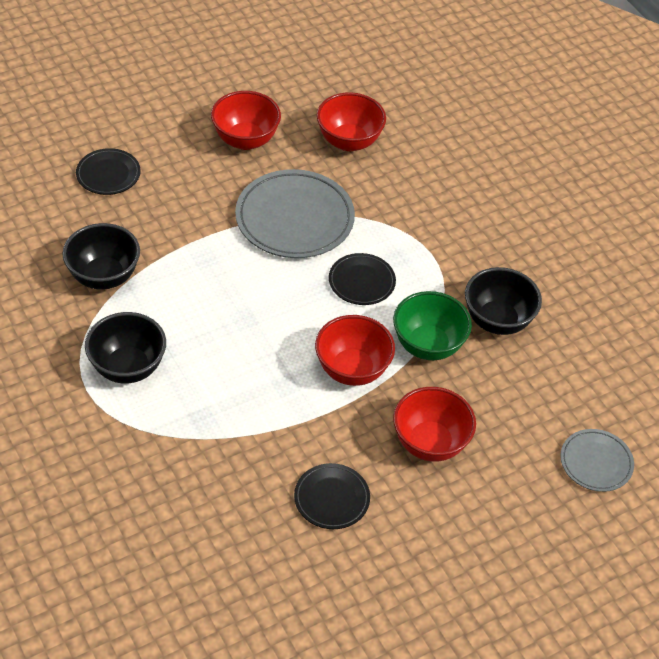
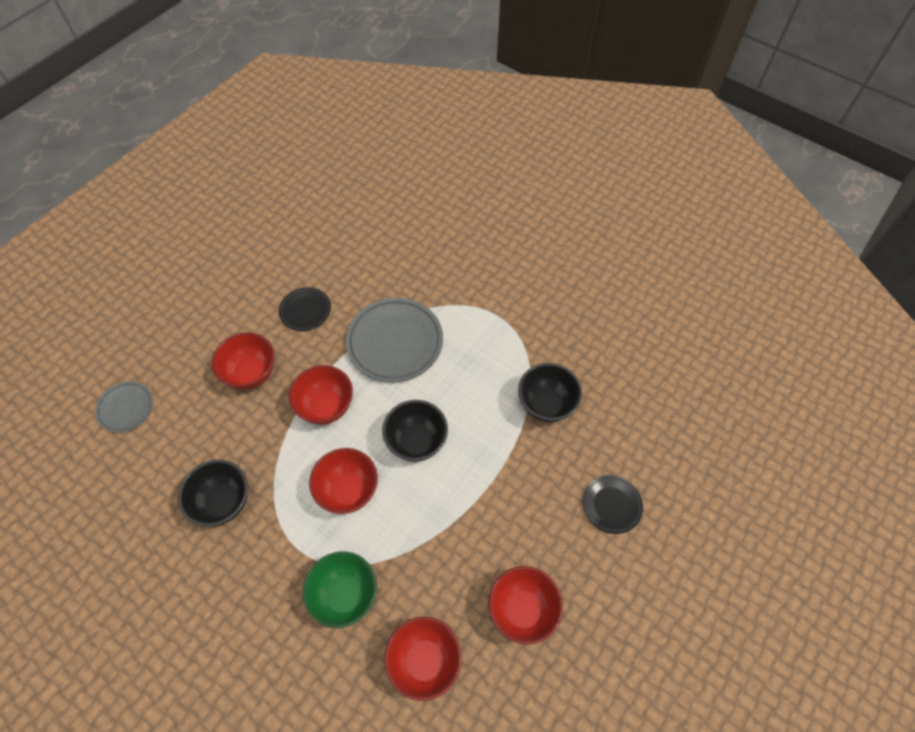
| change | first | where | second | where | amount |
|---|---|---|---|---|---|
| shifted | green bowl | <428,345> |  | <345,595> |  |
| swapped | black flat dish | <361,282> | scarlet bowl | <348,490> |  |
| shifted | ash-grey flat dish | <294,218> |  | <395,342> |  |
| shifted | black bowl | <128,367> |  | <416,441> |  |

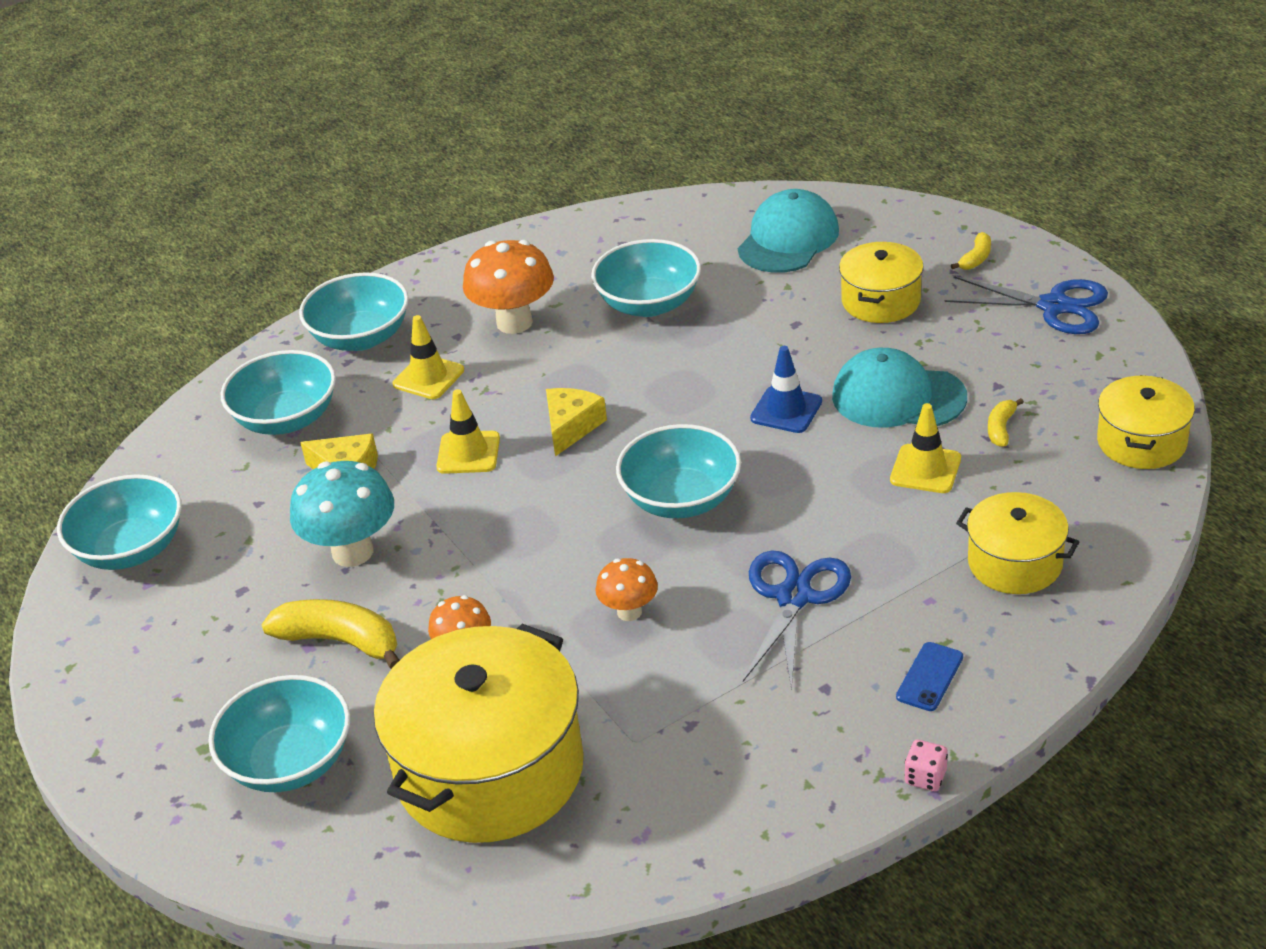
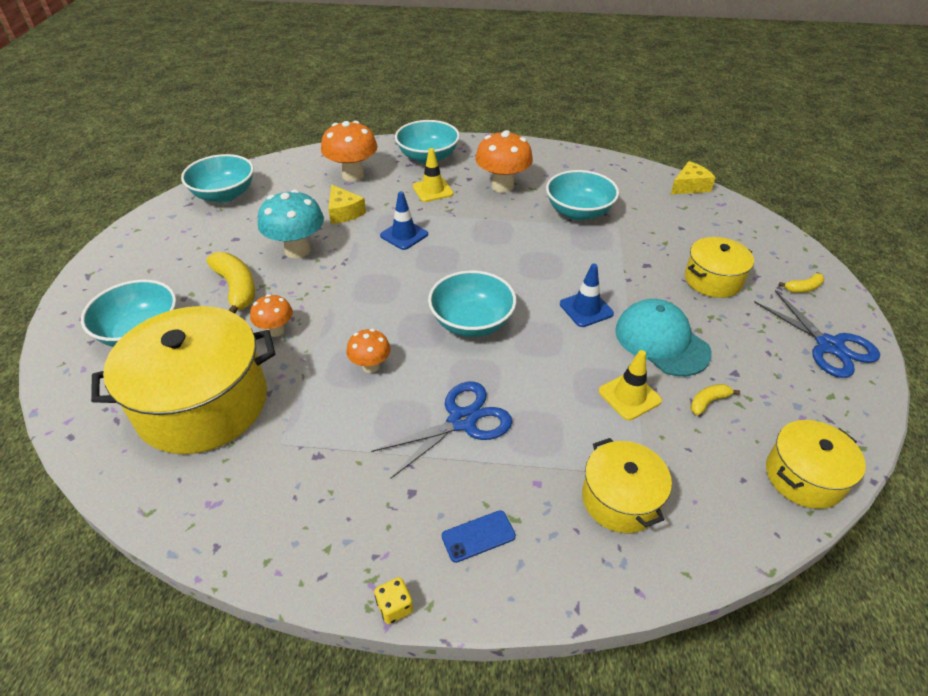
| change | first | where | second | where | amount |
|---|---|---|---|---|---|
| swapped | turquoise bowl | <287,419> | orange-coloured fungus | <353,175> |  |
| repainted | rose-pink die | <925,777> | bright yellow die | <395,607> |  |
| repainted | bright yellow traffic cone | <468,453> | royal blue traffic cone | <404,235> |  |
| shifted | bright yellow piece of cheese | <571,427> |  | <689,186> |  |
| gone | turquoise baseball cap | <788,239> |  |  |  |

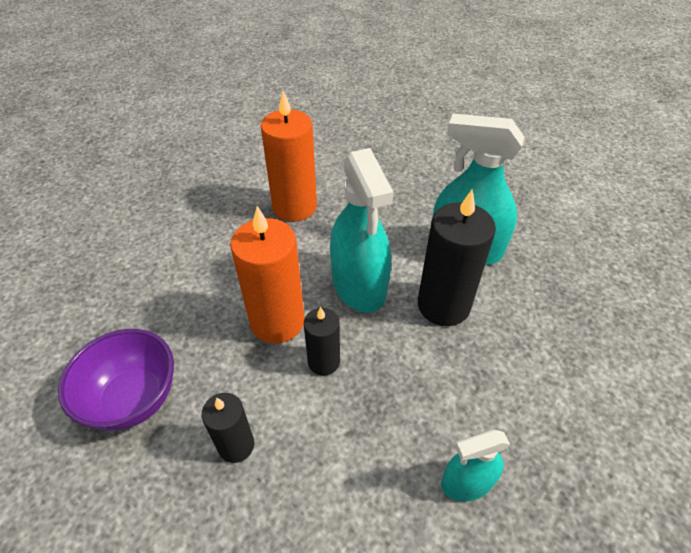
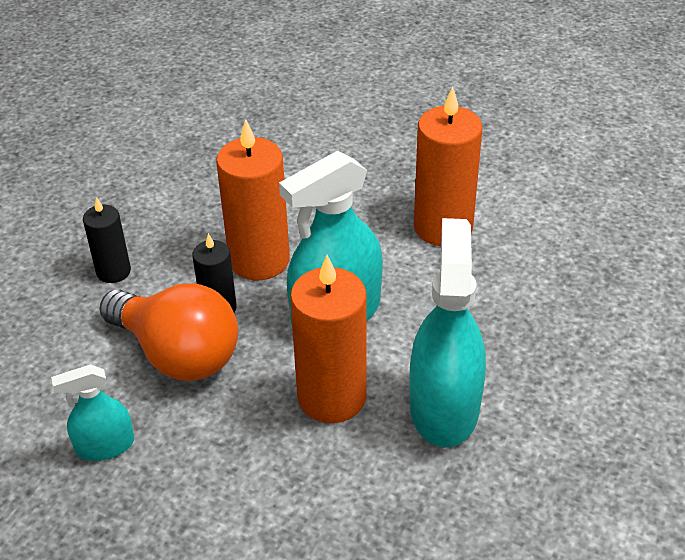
| change | first | where | second | where | amount |
|---|---|---|---|---|---|
| rotated | turquoise sprayer | <467,482> |  | <105,446> | 75 degrees counterclockwise |
| new |  |  | orange-coloured bulb | <177,354> |  |
| repainted | black pillar candle | <443,305> | orange-coloured pillar candle | <332,397> |  |
| gone | violet bowl | <133,399> |  |  |  |

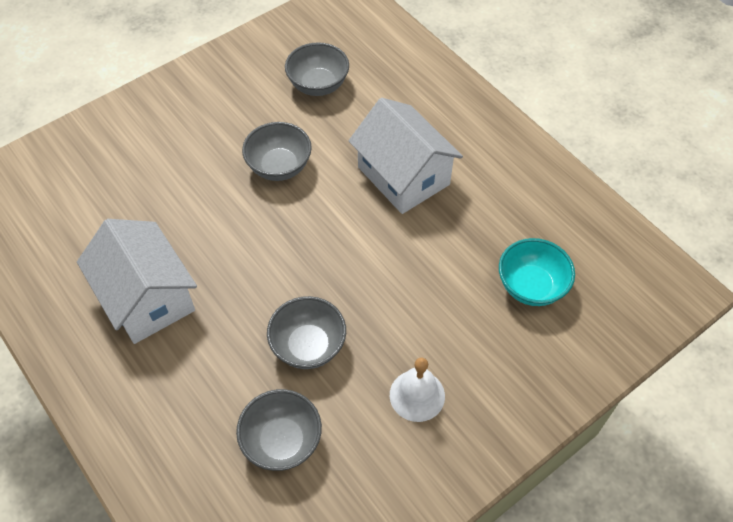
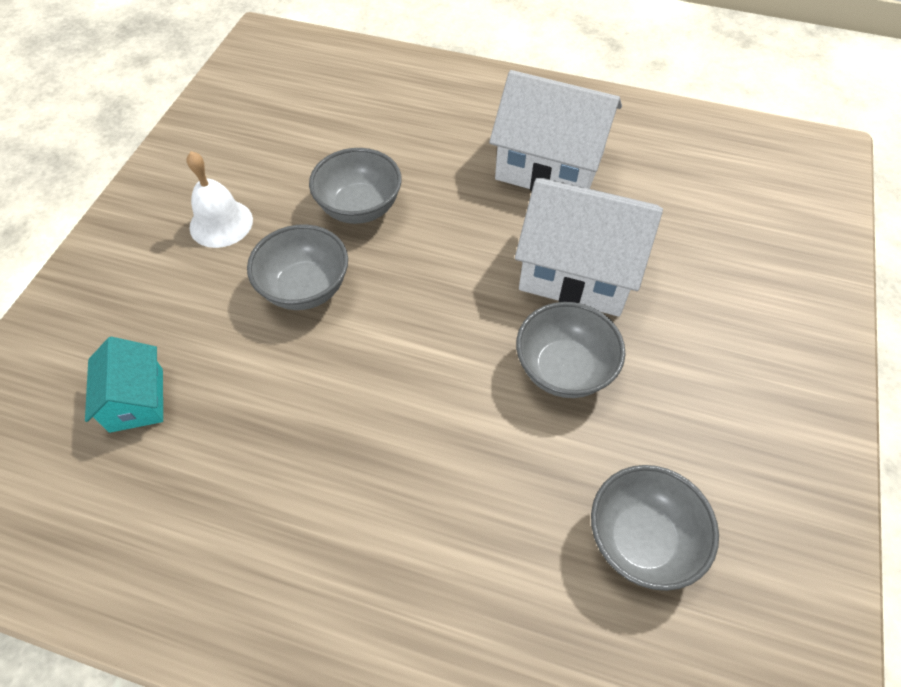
| change | first | where | second | where | amount |
|---|---|---|---|---|---|
| swapped | turquoise bowl | <531,286> | turquoise toy house | <136,400> |  |
| shifted | ash-grey bowl | <282,441> |  | <305,288> |  |
| shifted | pure white toy house | <403,176> |  | <578,271> |  |

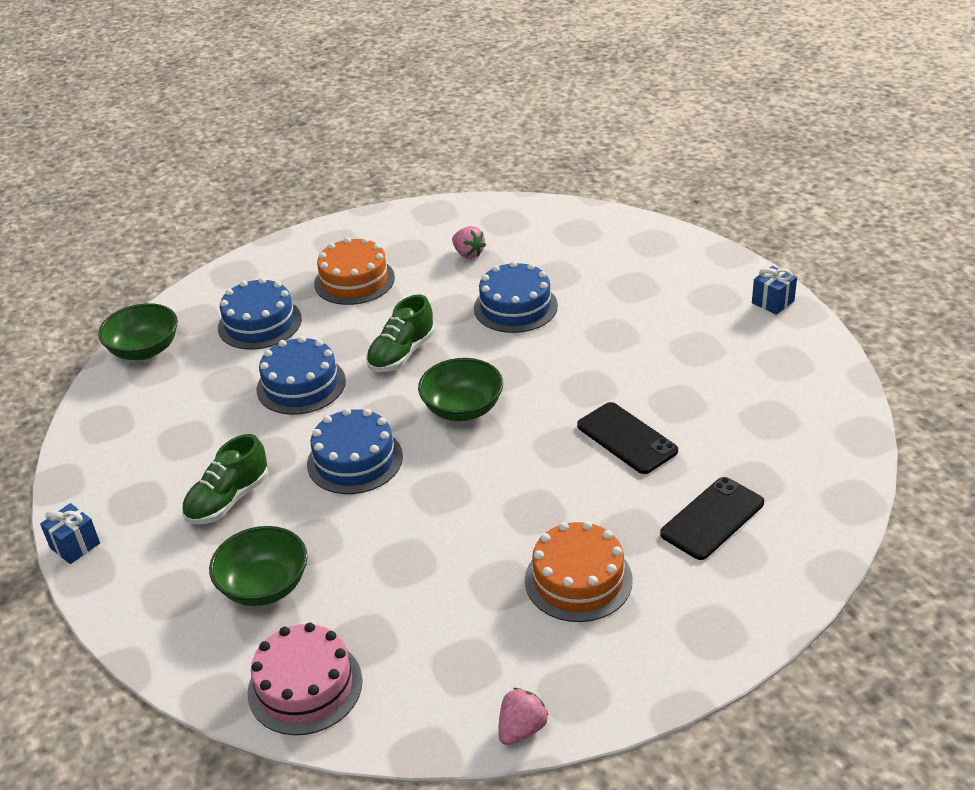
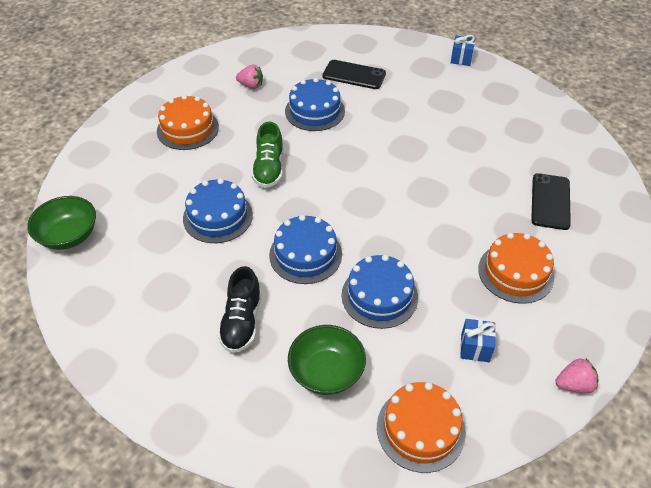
| change | first | where | second | where | amount |
|---|---|---|---|---|---|
| repainted | green shoe | <228,500> | black shoe | <242,322> |  |
| shifted | black mobile phone | <626,438> |  | <354,75> |  |
| shifted | royal blue gateau | <259,323> |  | <379,296> |  |
| repainted | rose-pink gateau | <305,686> | orange-coloured gateau | <420,429> |  |
| shifted | royal blue gift | <75,545> |  | <475,348> |  |
| rotated | rose-pink strawberry | <521,729> |  | <574,384> | 75 degrees clockwise |
| gone | green bowl | <462,409> |  |  |  |

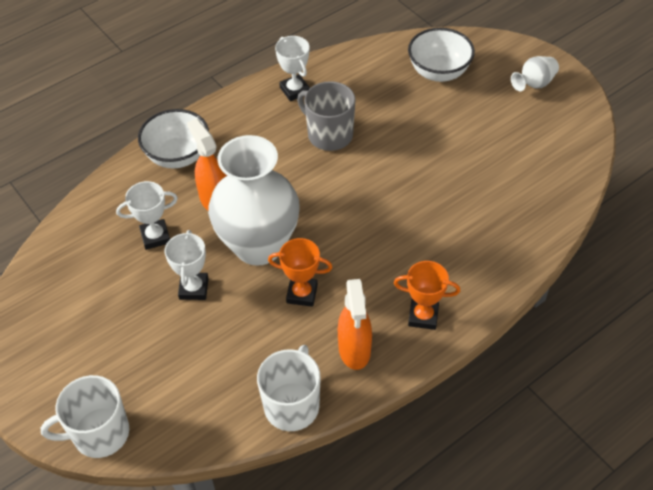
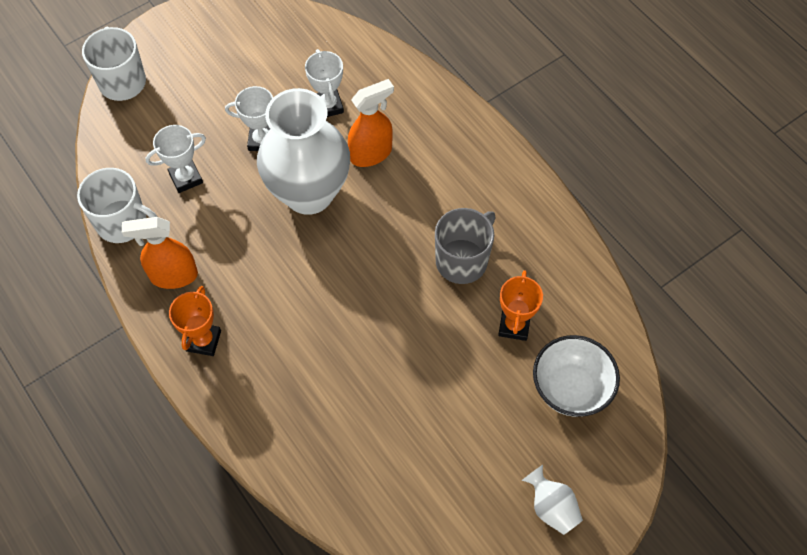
| change | first | where | second | where | amount |
|---|---|---|---|---|---|
| shifted | pure white prize cup | <294,90> |  | <186,178> |  |
| shifted | orange-coloured prize cup | <302,294> |  | <514,326> |  |
| gone | pure white bowl | <178,156> |  |  |  |

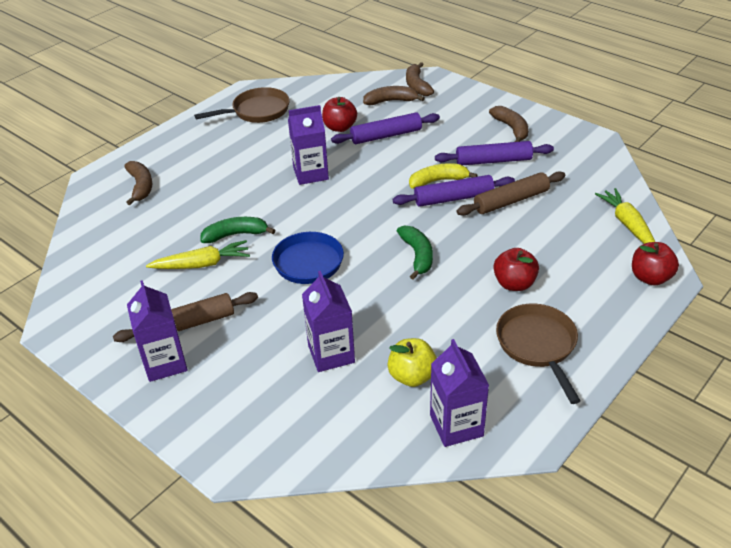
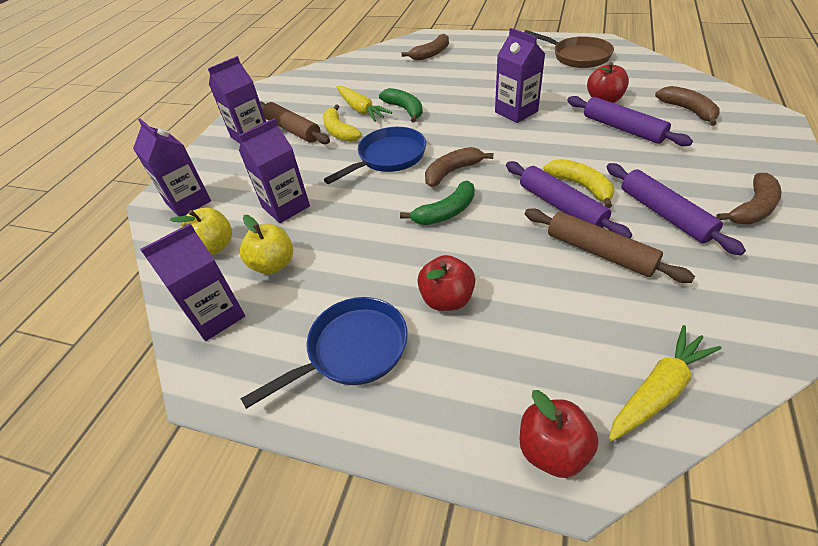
| change | first | where | second | where | amount |
|---|---|---|---|---|---|
| new |  |  | violet juice carton | <188,202> |  |
| new |  |  | bright yellow apple | <214,246> |  |
| repainted | russet frying pan | <538,345> | royal blue frying pan | <352,350> |  |
| new |  |  | bright yellow banana fruit | <339,131> |  |
| shifted | russet banana fruit | <417,86> |  | <452,172> |  |

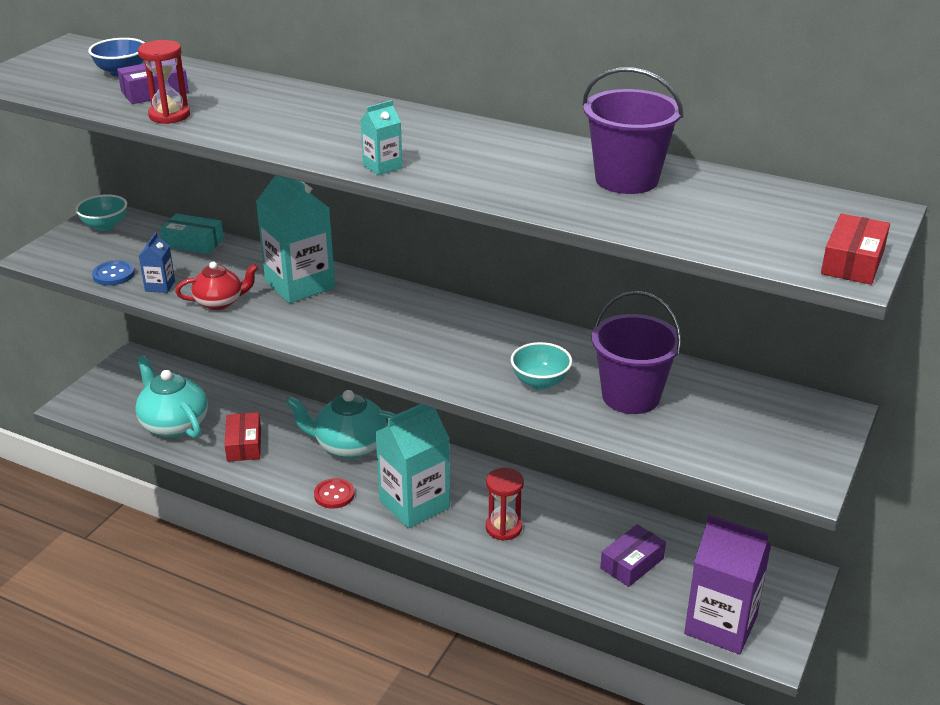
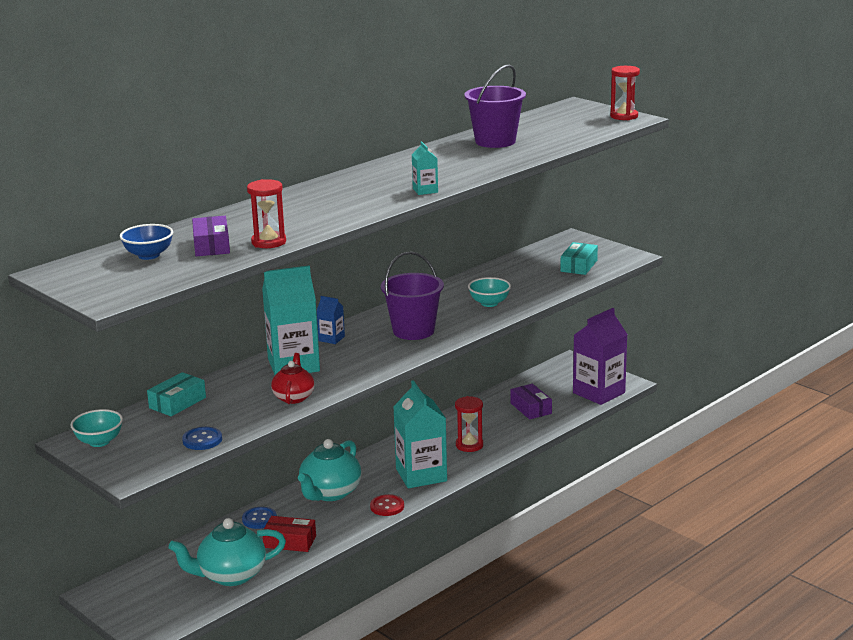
| change | first | where | second | where | amount |
|---|---|---|---|---|---|
| new |  |  | royal blue shirt button | <259,519> |  |
| shifted | royal blue juice carton | <160,286> |  | <331,339> |  |
| shifted | violet sand bucket | <631,396> |  | <413,331> |  |
| new |  |  | turquoise package | <578,266> |  |
| swapped | scarlet package | <853,262> | scarlet sand timer | <624,116> |  |

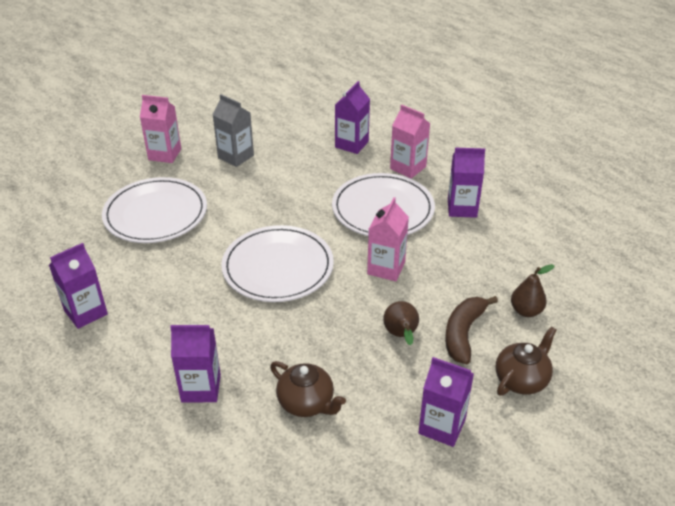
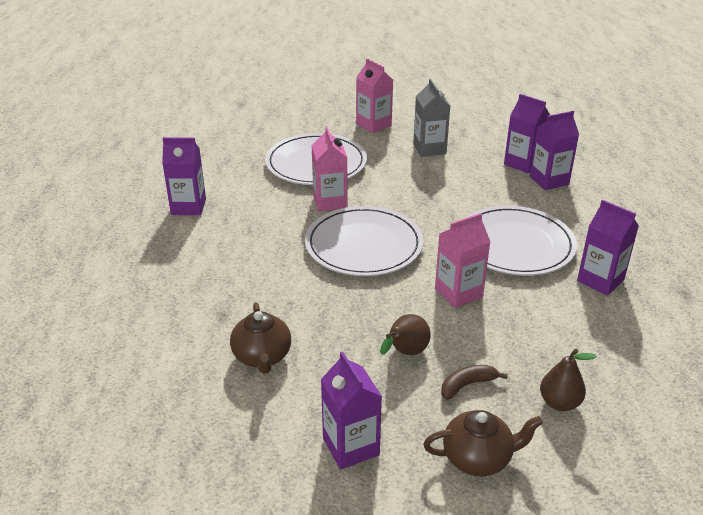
| change | first | where | second | where | amount |
|---|---|---|---|---|---|
| shifted | rose-pink juice carton | <408,168> |  | <330,202> |  |
| scaled | russet banana fruit | <463,333> |  | <467,385> | x0.63 |
| shifted | violet juice carton | <201,388> |  | <522,163> |  |

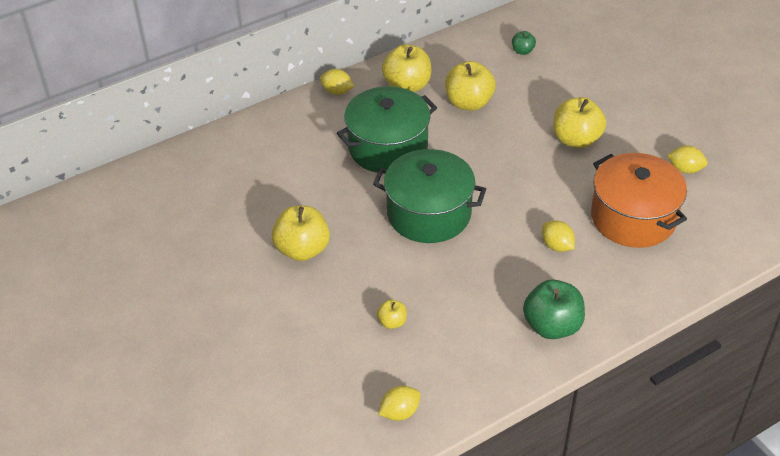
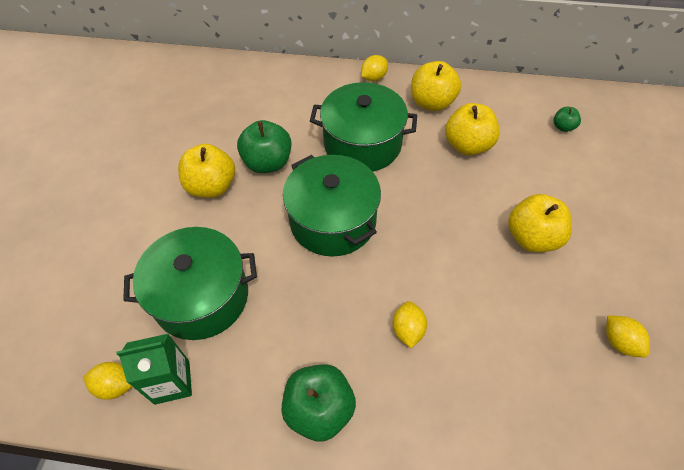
| change | first | where | second | where | amount |
|---|---|---|---|---|---|
| new |  |  | green juice carton | <172,382> |  |
| swapped | bright yellow apple | <392,322> | green pot | <201,297> |  |
| new |  |  | green apple | <268,163> |  |
| rotated | bright yellow toy lemon | <337,91> |  | <374,78> | 75 degrees clockwise |
| gone | orange-coloured pot | <633,217> |  |  |  |

